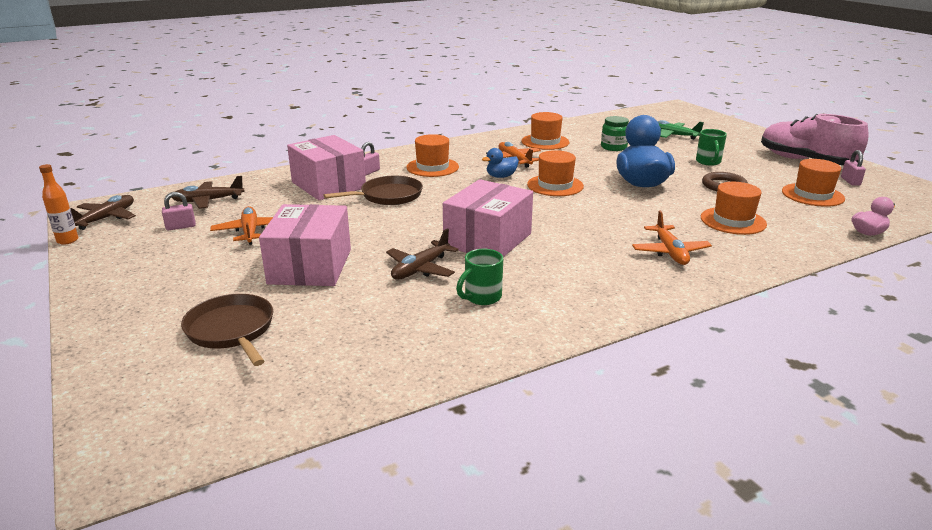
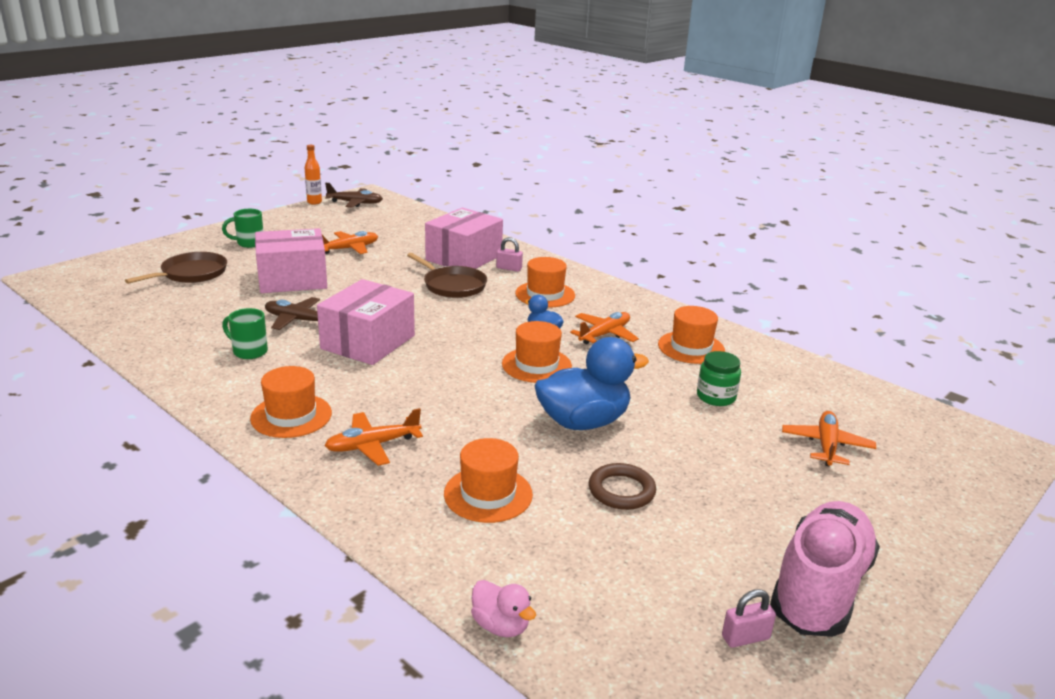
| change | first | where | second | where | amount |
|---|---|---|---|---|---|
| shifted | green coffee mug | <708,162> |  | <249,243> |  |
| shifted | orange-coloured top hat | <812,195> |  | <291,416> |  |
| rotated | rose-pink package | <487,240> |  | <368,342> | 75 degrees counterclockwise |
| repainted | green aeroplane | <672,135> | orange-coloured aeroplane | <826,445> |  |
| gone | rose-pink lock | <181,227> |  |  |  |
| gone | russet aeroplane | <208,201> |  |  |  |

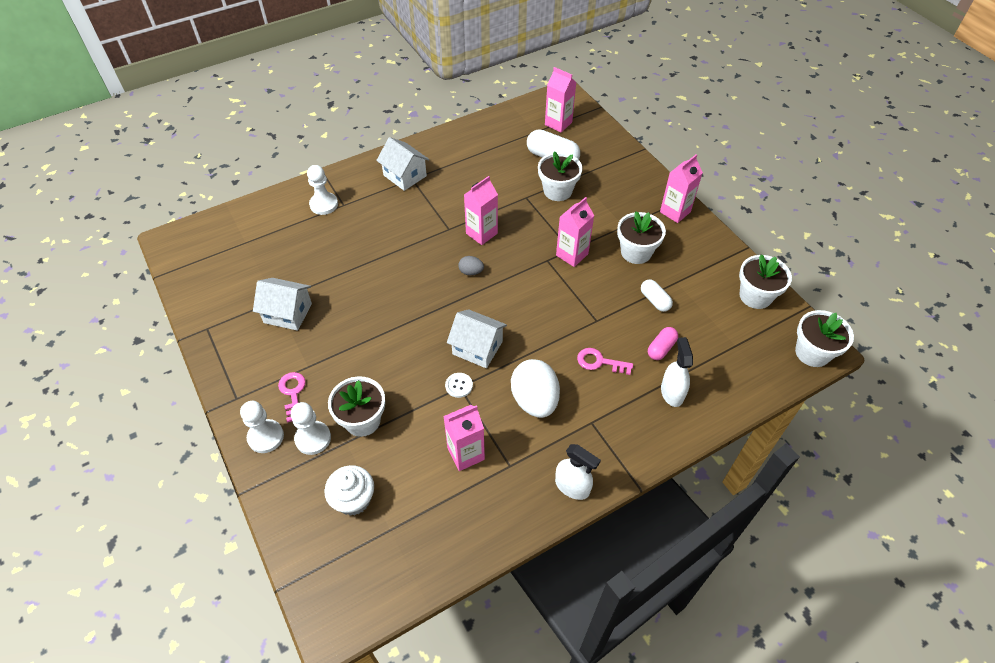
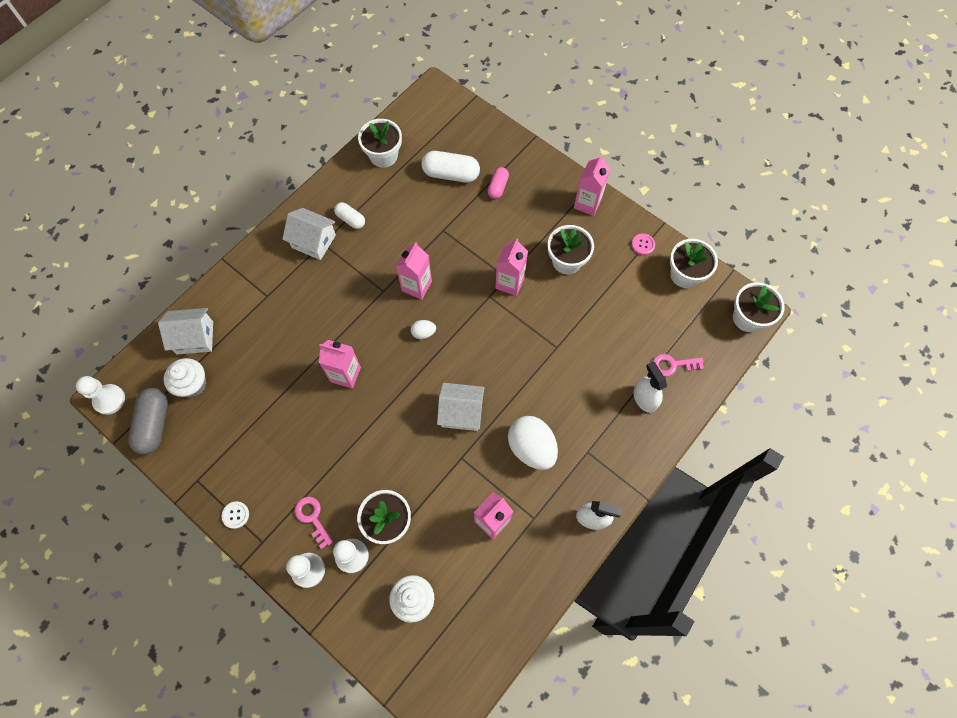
| change | first | where | second | where | amount |
|---|---|---|---|---|---|
| shifted | pure white game pawn | <324,204> |  | <109,400> |  |
| new |  |  | ash-grey pill shape | <154,424> |  |
| shifted | pure white toy house | <288,313> |  | <195,337> |  |
| new |  |  | pure white fairy cake | <192,384> |  |
| shifted | pure white shirt button | <459,385> |  | <235,515> |  |
| shifted | rose-pink juice carton | <558,123> |  | <345,374> |  |
| shifted | pure white pill shape | <655,300> |  | <350,219> |  |
| shifted | pure white flower pot | <557,191> |  | <383,156> |  |
| repainted | ash-grey toy egg | <471,272> | pure white toy egg | <423,333> |  |
| shifted | rose-pink pill shape | <661,348> |  | <498,187> |  |
| new |  |  | rose-pink shirt button | <643,244> |  |
| shifted | rose-pink key | <599,362> |  | <673,365> |  |

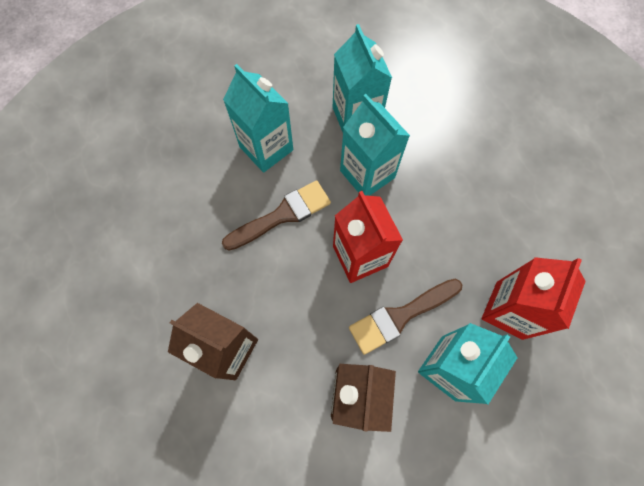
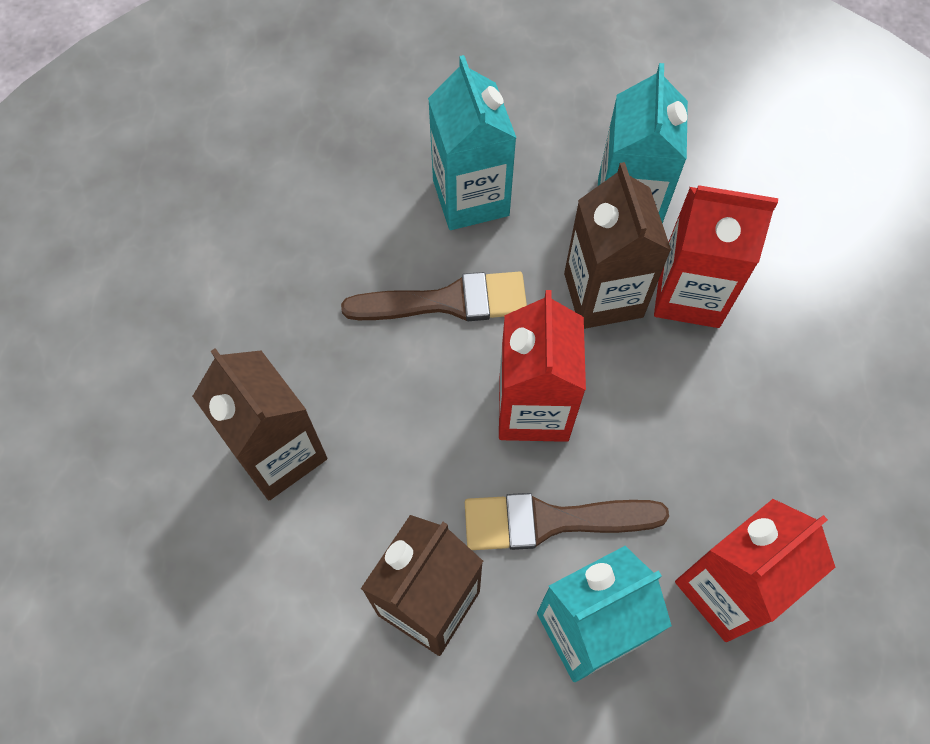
| change | first | where | second | where | amount |
|---|---|---|---|---|---|
| repainted | turquoise juice carton | <367,174> | russet juice carton | <603,295> |  |
| new |  |  | scarlet juice carton | <689,294> |  |

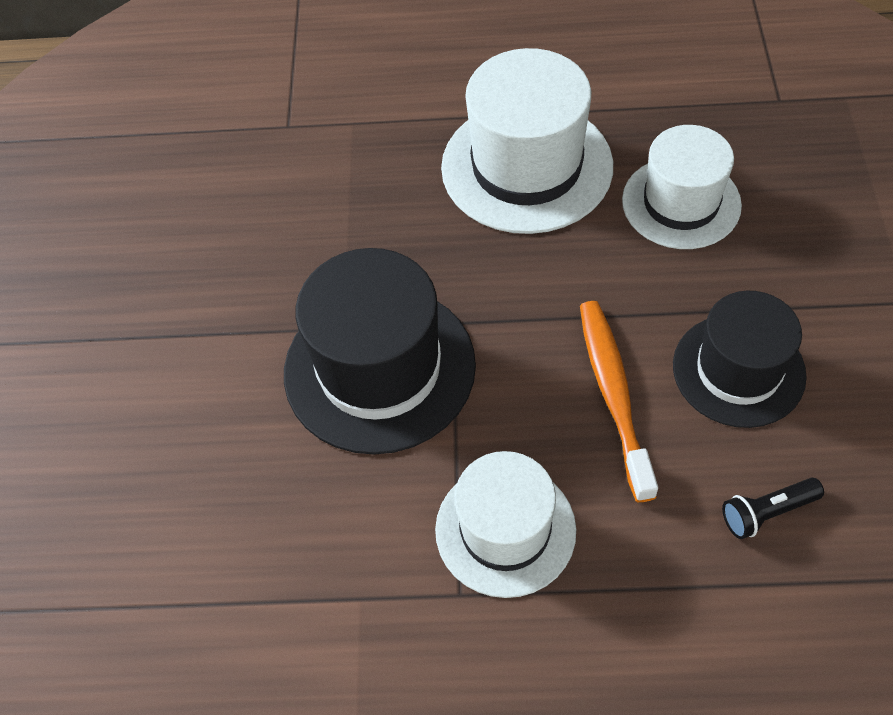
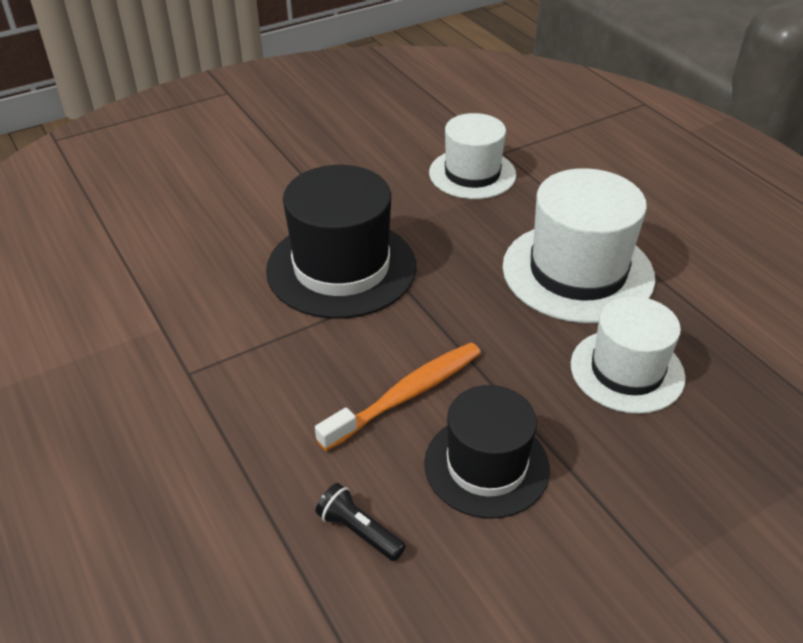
| change | first | where | second | where | amount |
|---|---|---|---|---|---|
| shifted | pure white top hat | <505,529> |  | <472,174> |  |

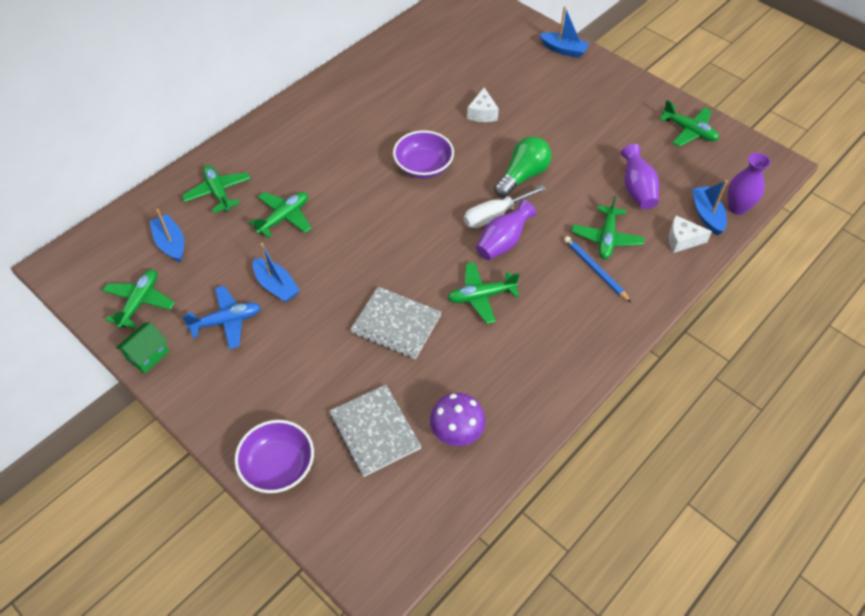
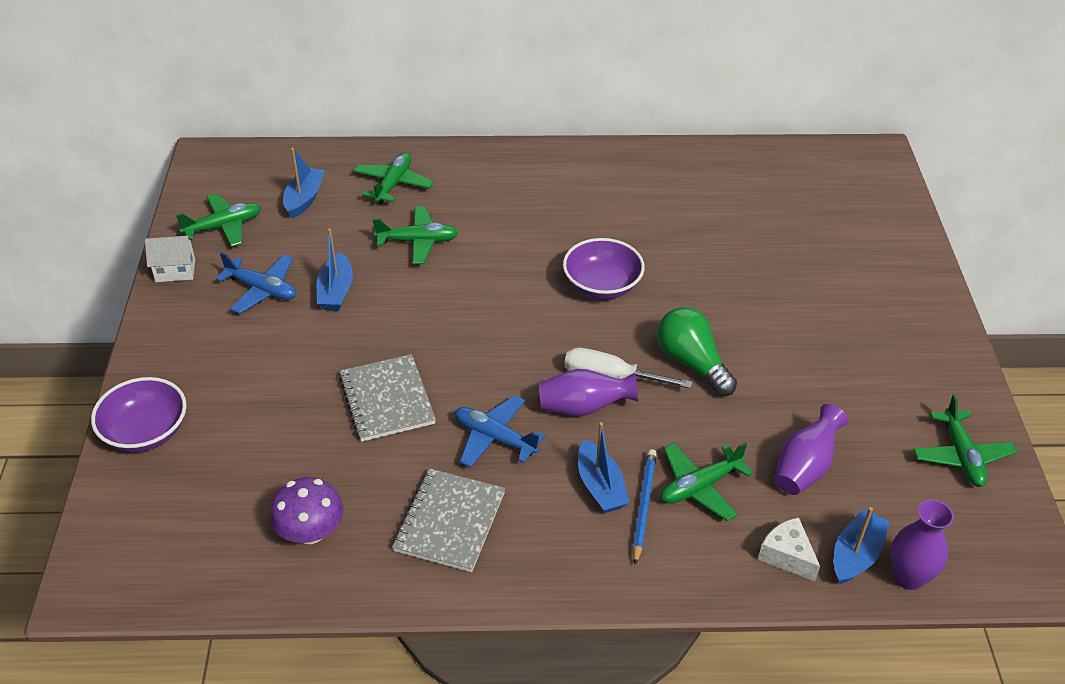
| change | first | where | second | where | amount |
|---|---|---|---|---|---|
| repainted | green toy house | <148,355> | pure white toy house | <175,271> |  |
| shifted | ash-grey exercise book | <374,431> |  | <449,522> |  |
| repainted | green aeroplane | <481,296> | royal blue aeroplane | <495,438> |  |
| shifted | royal blue sailboat | <563,50> |  | <600,486> |  |
| rotated | green bulb | <522,176> |  | <692,363> | 120 degrees counterclockwise |
| gone | pure white piece of cheese | <482,113> |  |  |  |

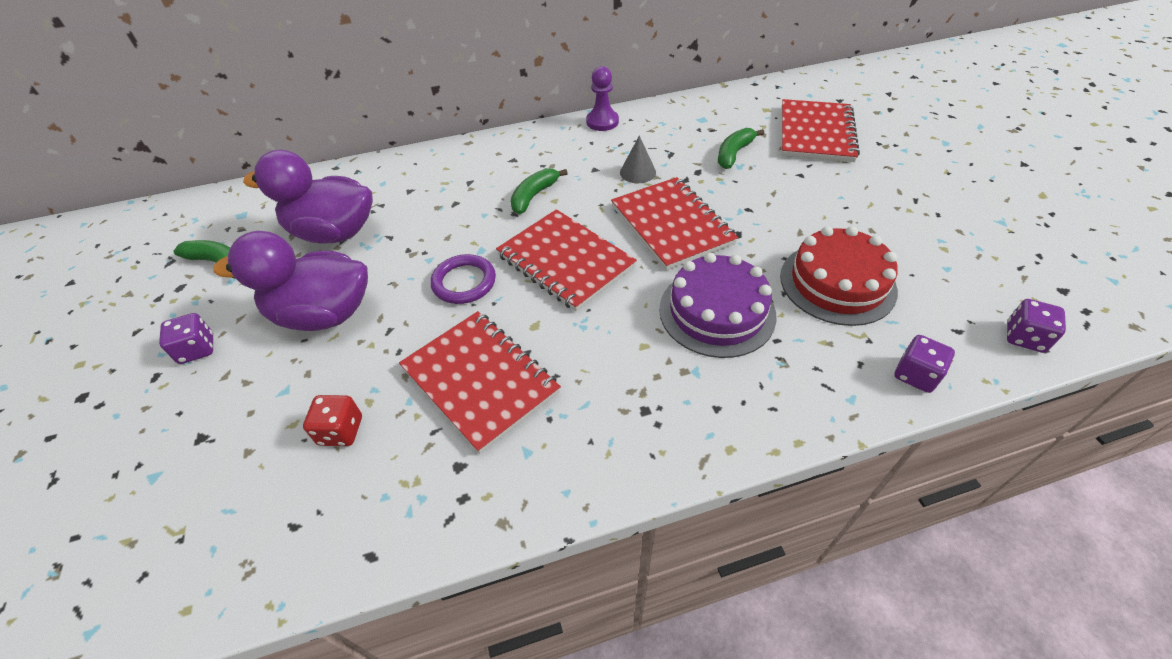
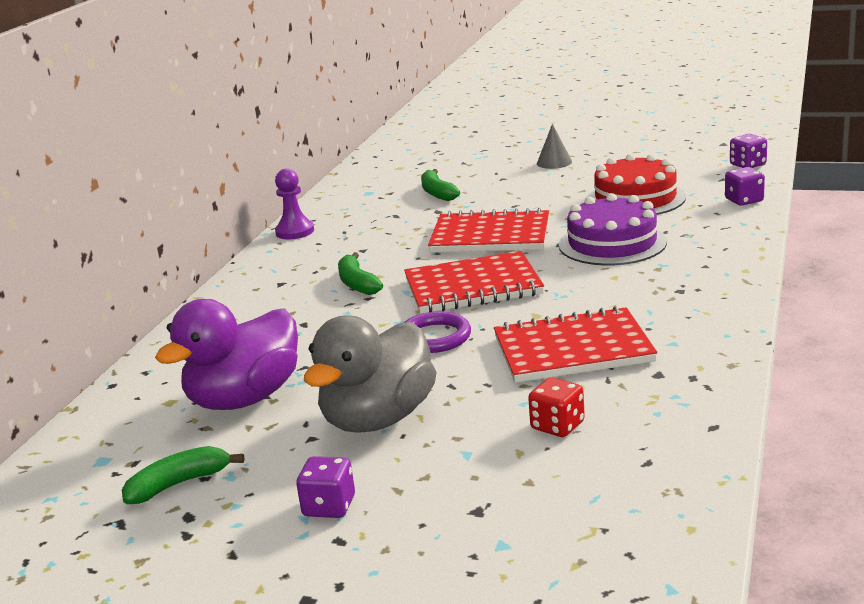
| change | first | where | second | where | amount |
|---|---|---|---|---|---|
| repainted | violet duck | <323,314> | ash-grey duck | <378,419> |  |
| shifted | ash-grey cone | <637,172> |  | <554,162> |  |
| gone | scarlet exercise book | <816,133> |  |  |  |

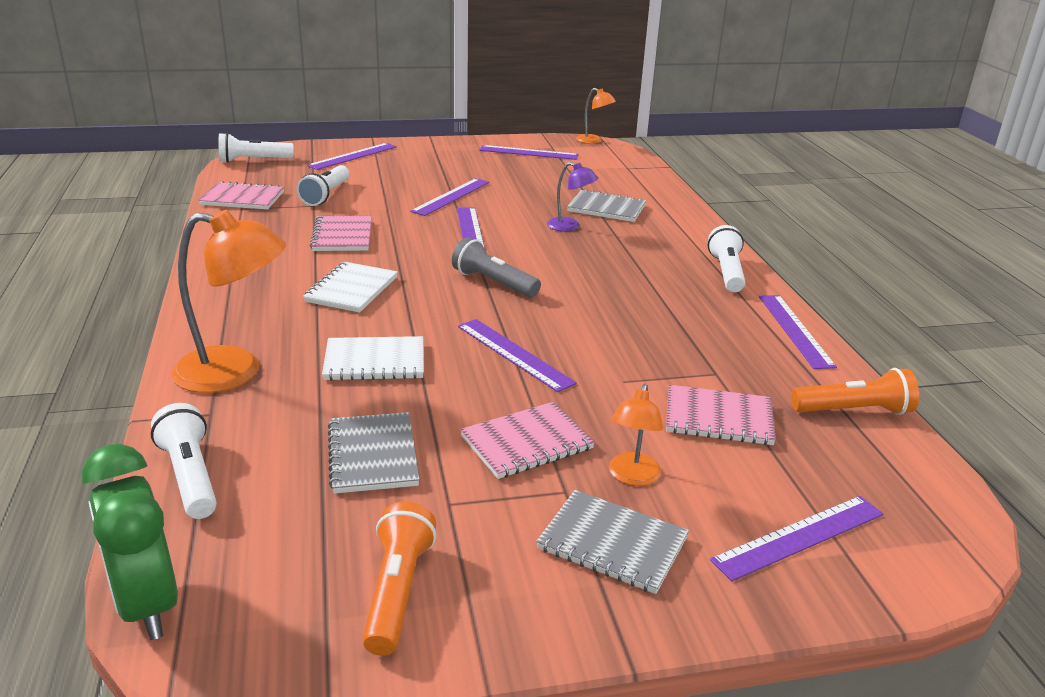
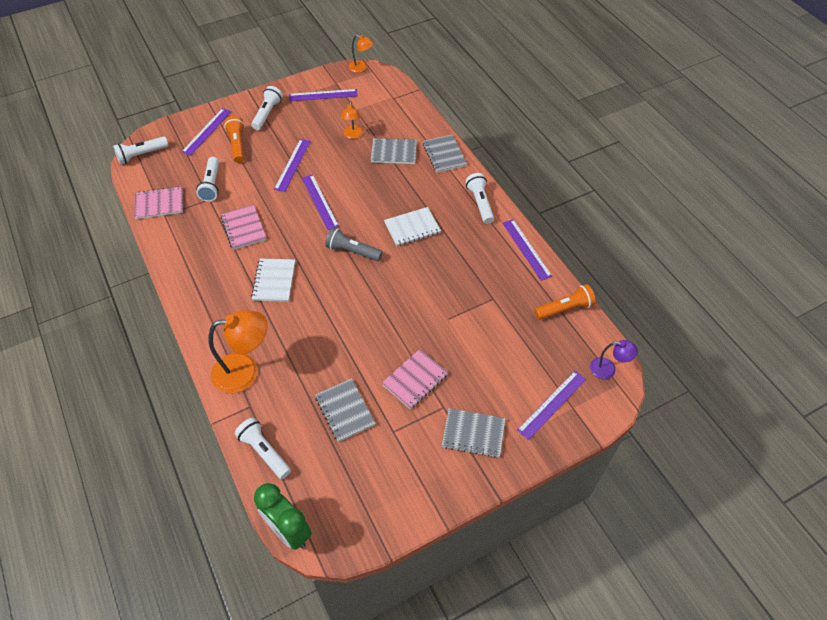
| change | first | where | second | where | amount |
|---|---|---|---|---|---|
| shifted | orange-coloured flashlight | <397,591> |  | <237,145> |  |
| new |  |  | pure white flashlight | <267,114> |  |
| shifted | orange-coloured desk lamp | <632,477> |  | <352,135> |  |
| shifted | pure white exercise book | <374,361> |  | <412,228> |  |
| new |  |  | ash-grey exercise book | <444,155> |  |
| shifted | violet desk lamp | <570,226> |  | <608,369> |  |
| gone | violet measuring stick | <514,354> |  |  |  |
| gone | rose-pink exercise book | <718,418> |  |  |  |

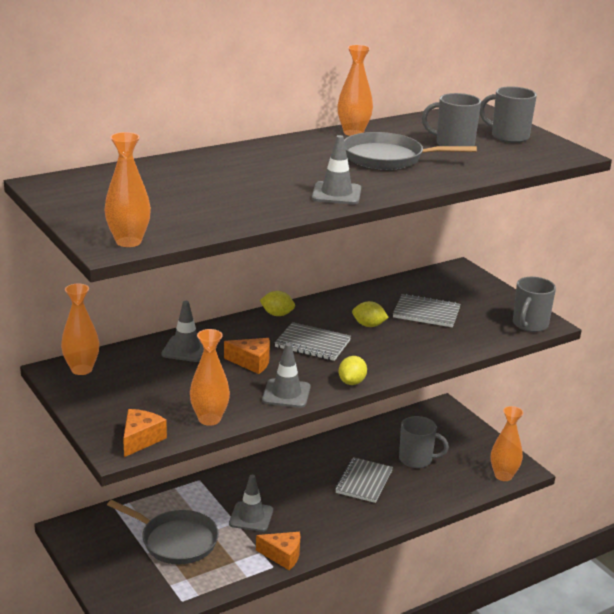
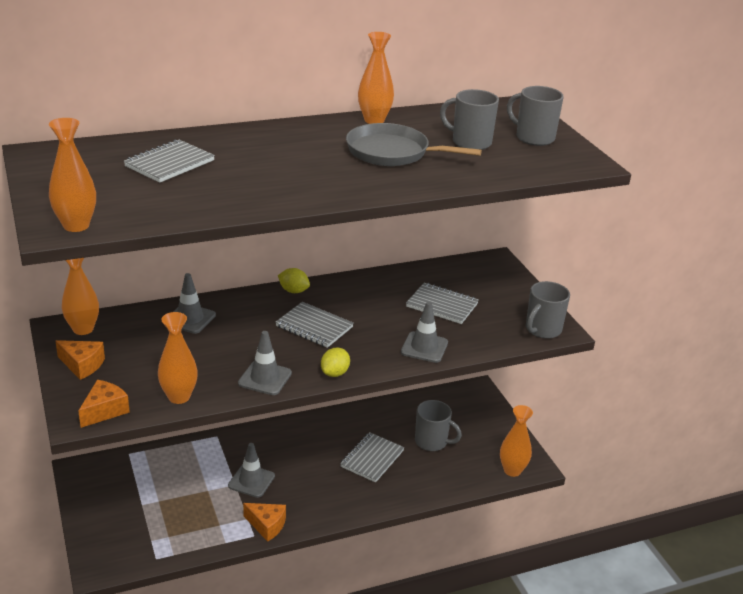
| change | first | where | second | where | amount |
|---|---|---|---|---|---|
| shifted | orange-coloured piece of cheese | <252,362> |  | <82,365> |  |
| new |  |  | ash-grey exercise book | <169,163> |  |
| shifted | ash-grey traffic cone | <336,194> |  | <424,347> |  |
| gone | ash-grey frying pan | <175,541> |  |  |  |
| gone | bright yellow toy lemon | <369,325> |  |  |  |

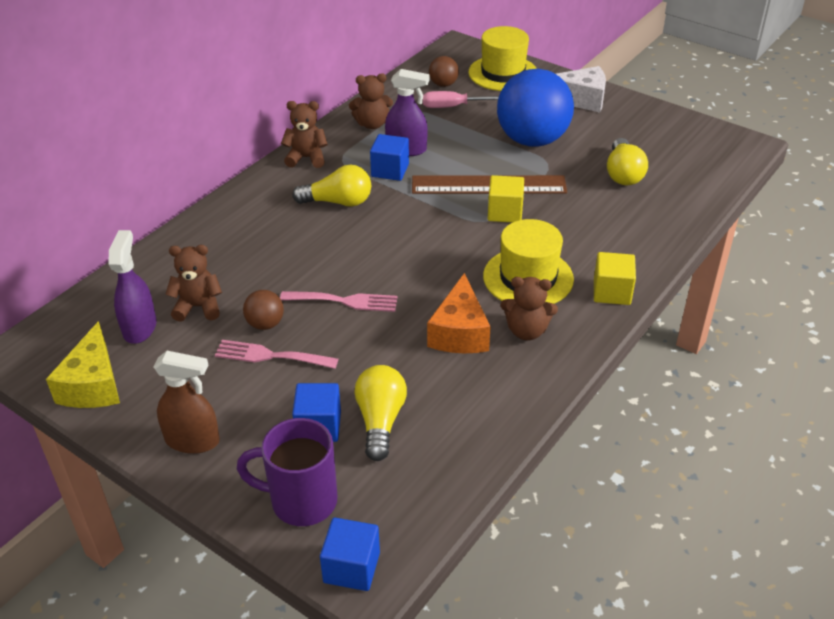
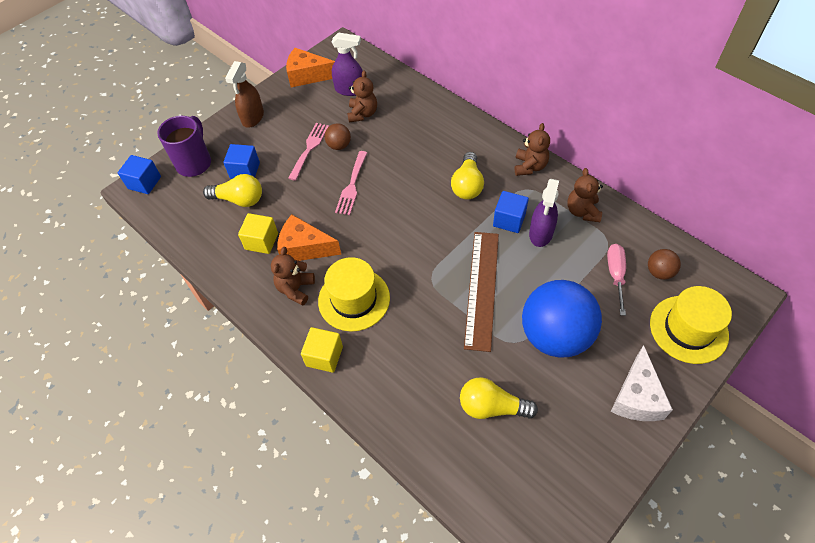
| change | first | where | second | where | amount |
|---|---|---|---|---|---|
| shifted | bright yellow solid cube | <505,212> |  | <261,241> |  |
| repainted | bright yellow piece of cheese | <93,385> | orange-coloured piece of cheese | <307,75> |  |

